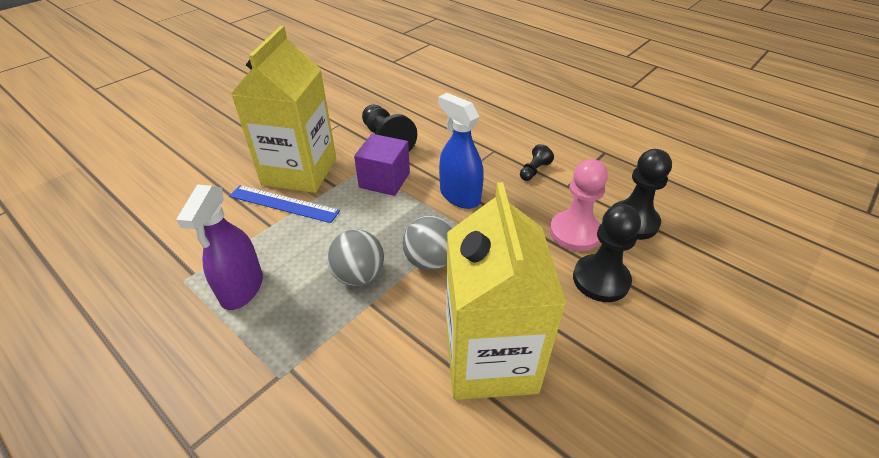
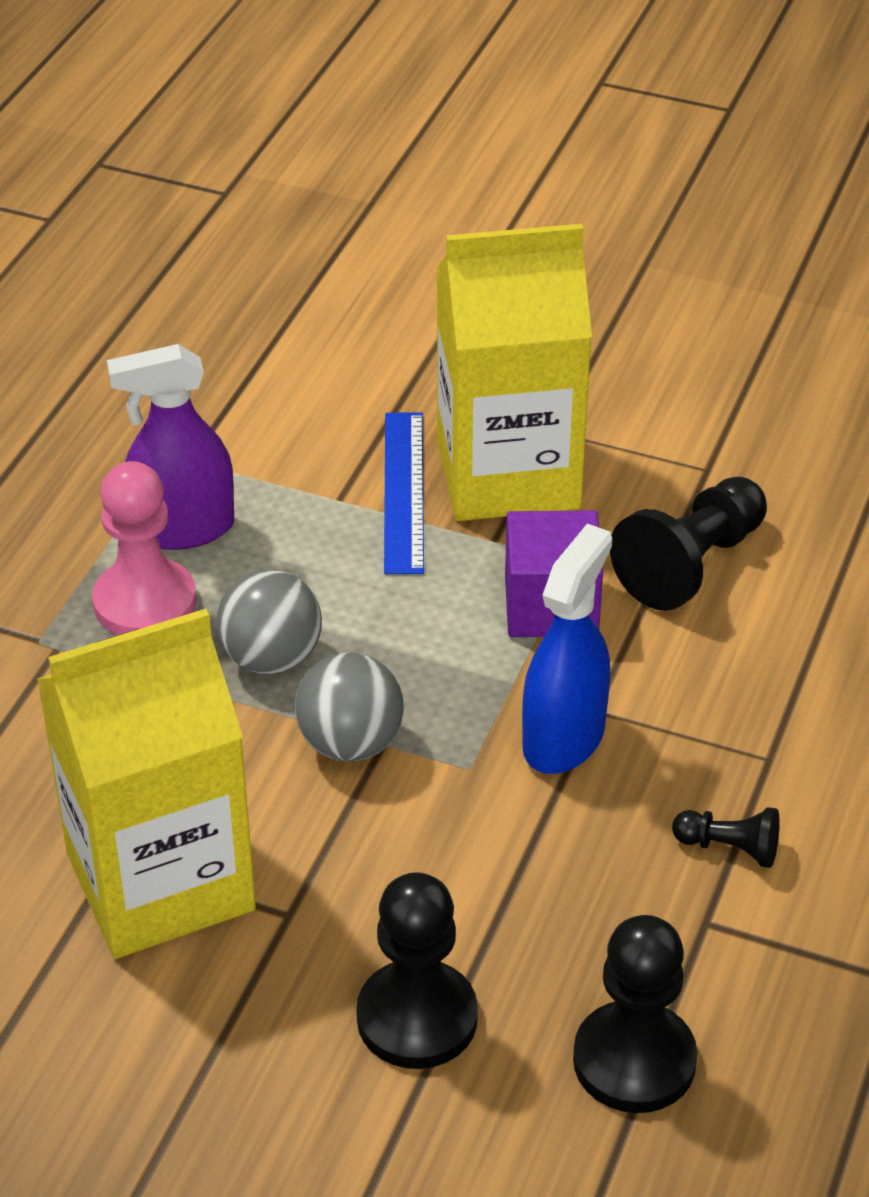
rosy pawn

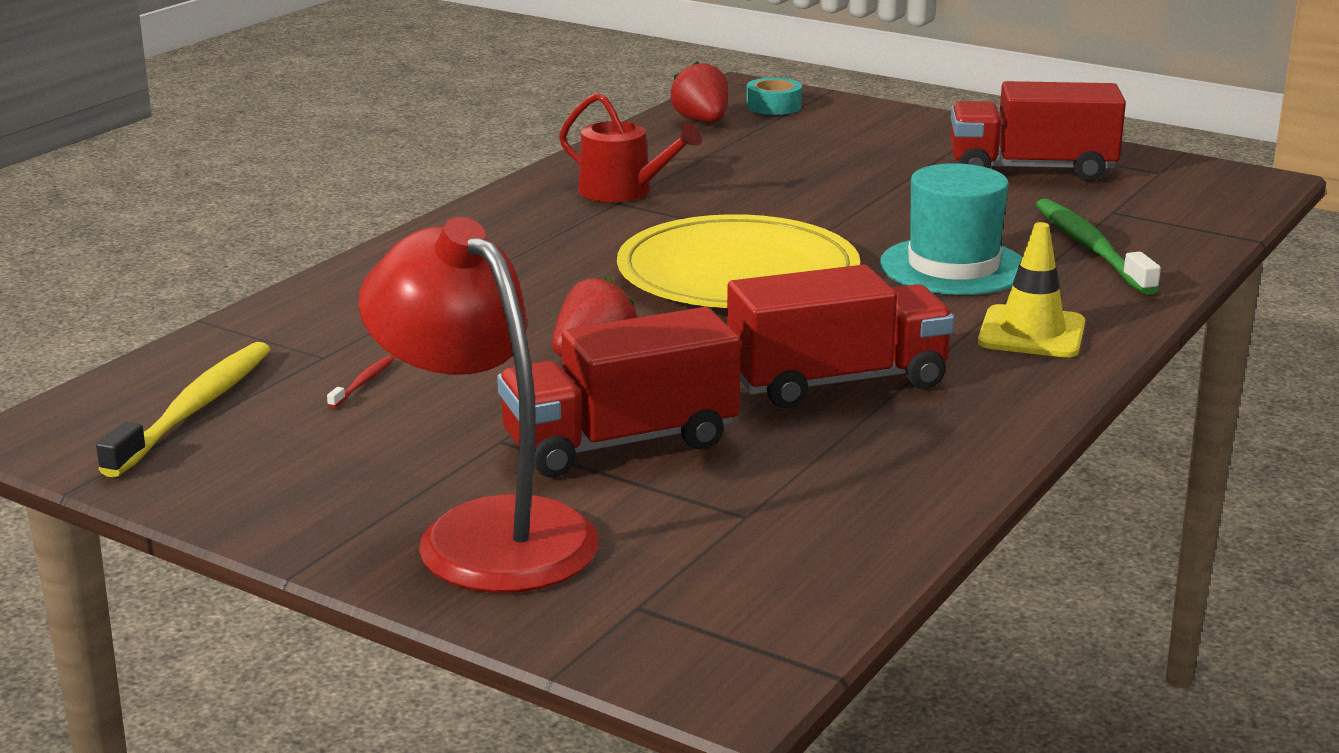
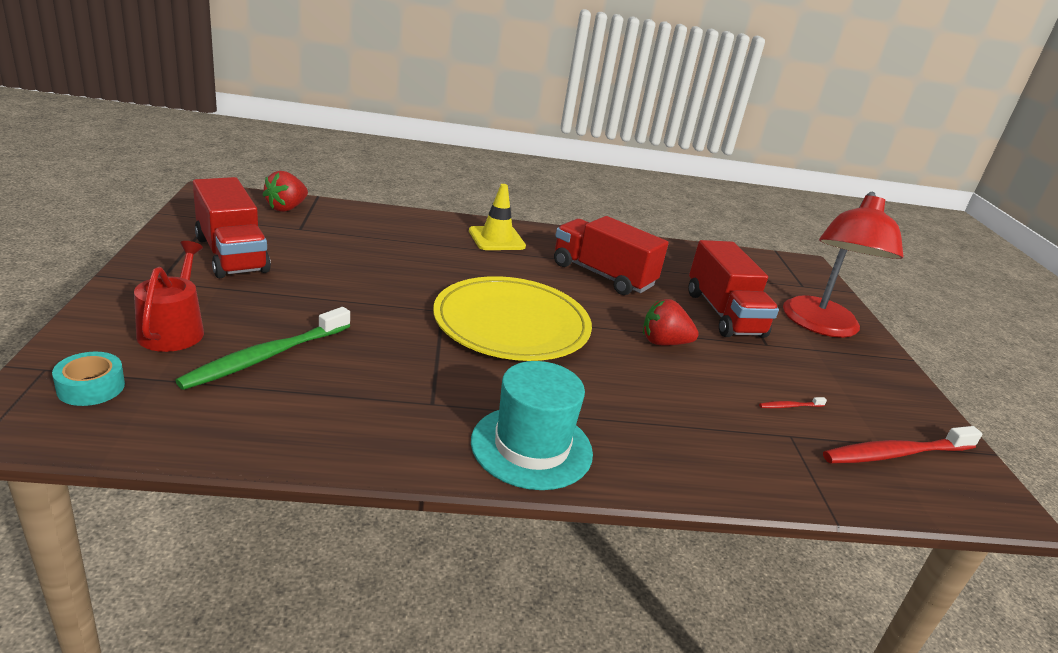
scarlet toy strawberry (1st from left)
scarlet watering pot
turquoise tall hat
emerald tooth brush
scarlet lorry (3rd from left)
scarlet tooth brush (2nd from left)

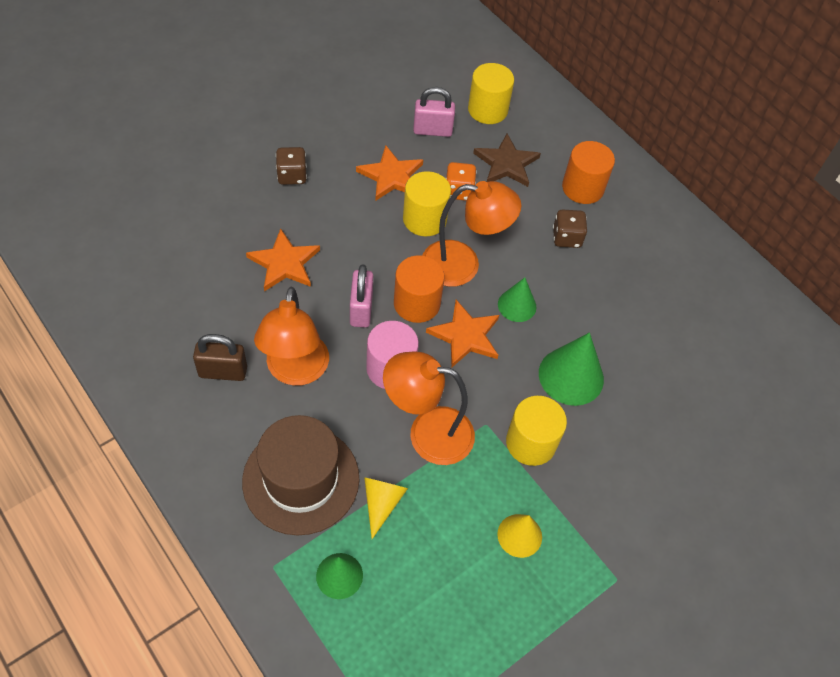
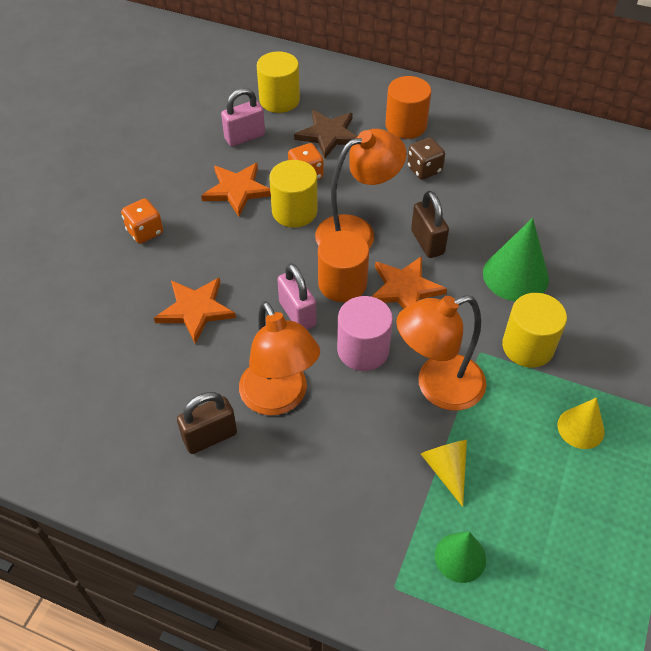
orange-coloured dice (1st from left)
dark brown padlock (2nd from left)
dark brown tall hat

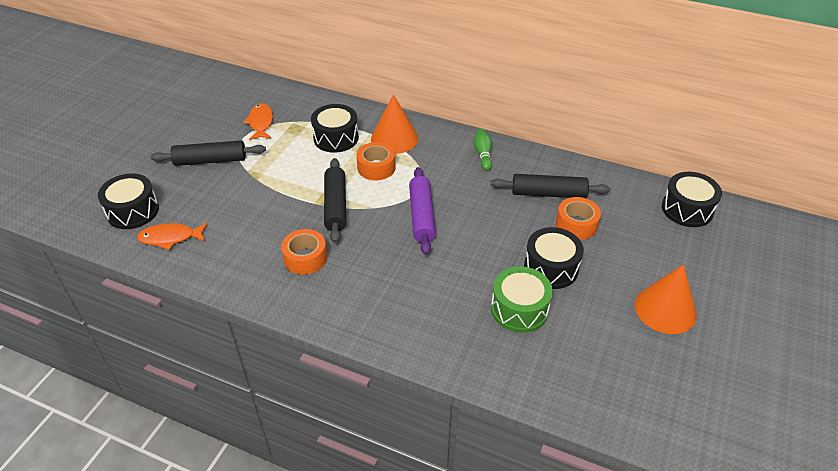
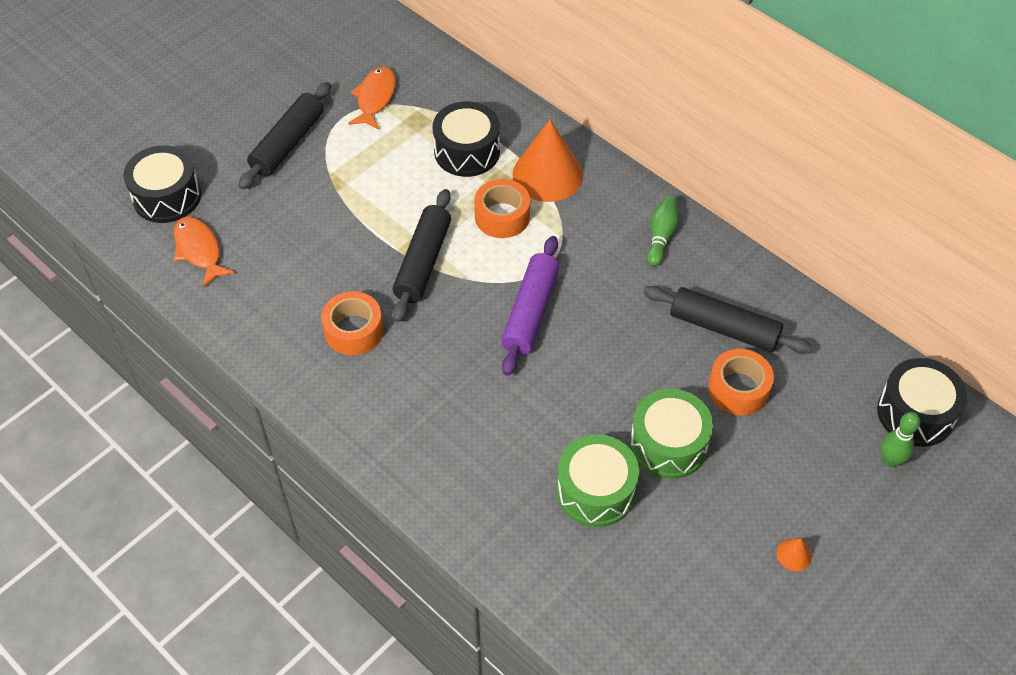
ebony pastry roller (1st from left)
orange-coloured fish (1st from left)
emerald toy drum (2nd from left)
orange-coloured cone (2nd from left)
emerald skittle (2nd from left)

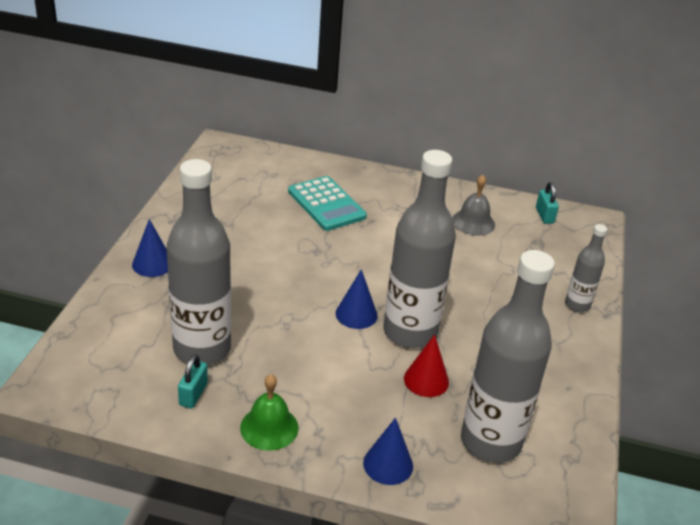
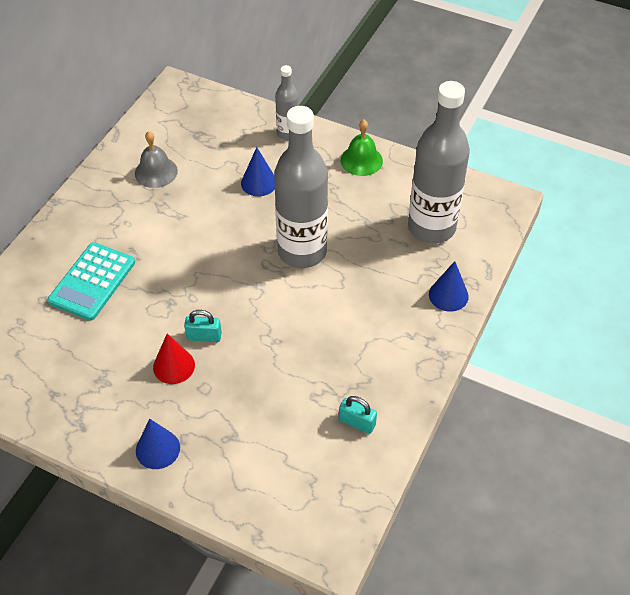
ash-grey flask (1st from left in the first image)
turquoise pocket calculator
turquoise padlock (1st from left)
cobalt cone (2nd from left)
scarlet cone
emerald hand bell

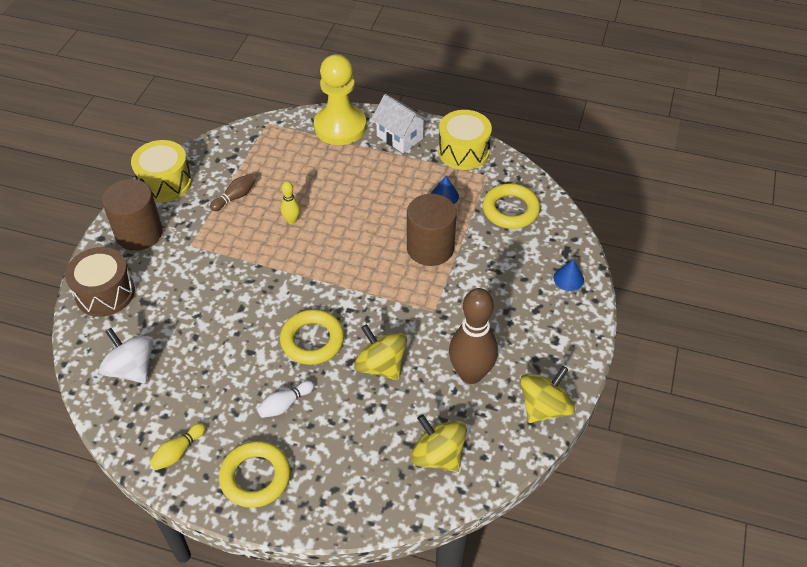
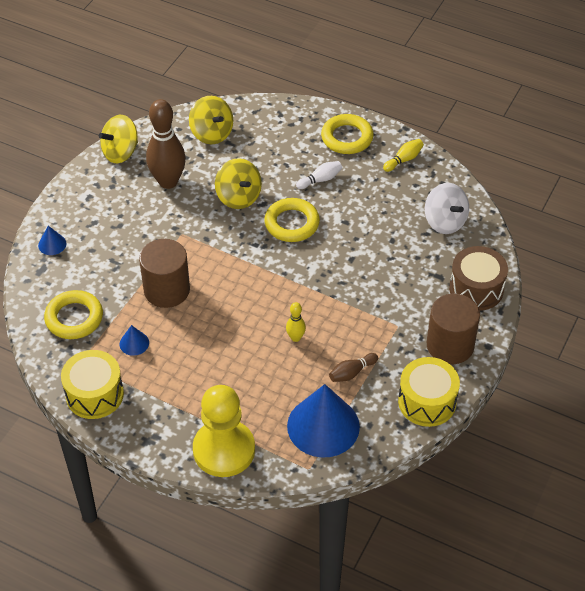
white house
cobalt cone (3rd from left)

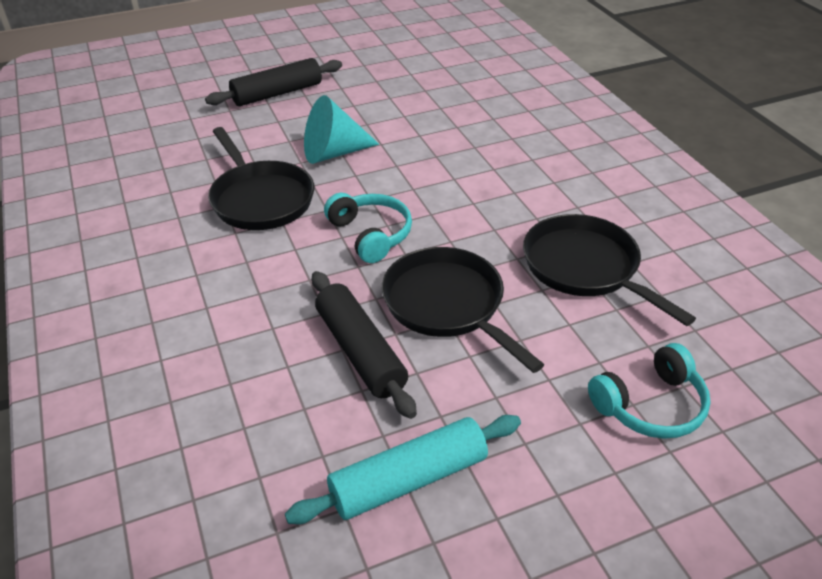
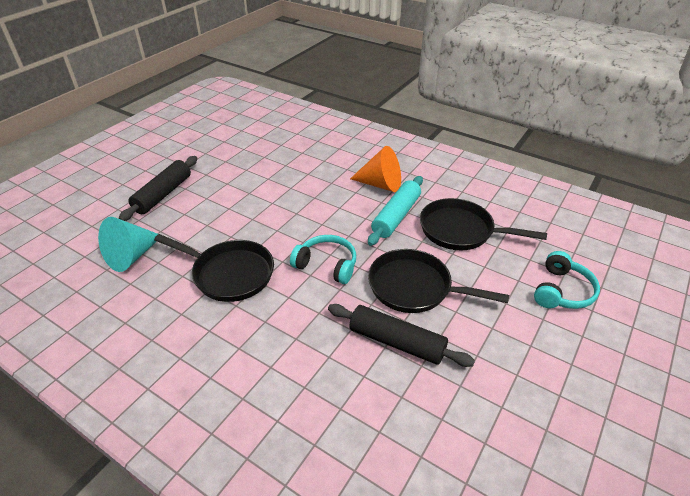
turquoise cone
turquoise pastry roller
orange-coloured cone

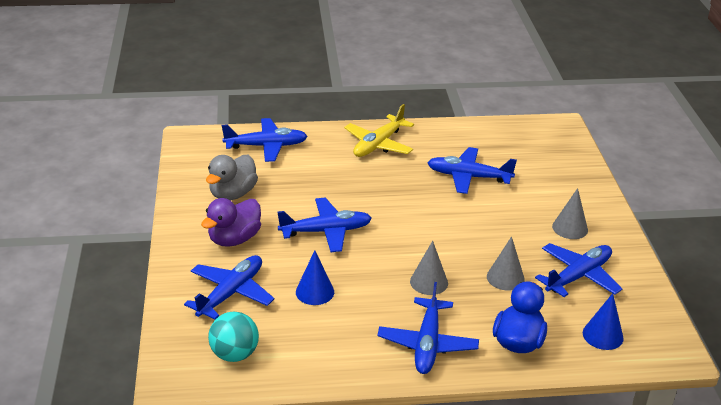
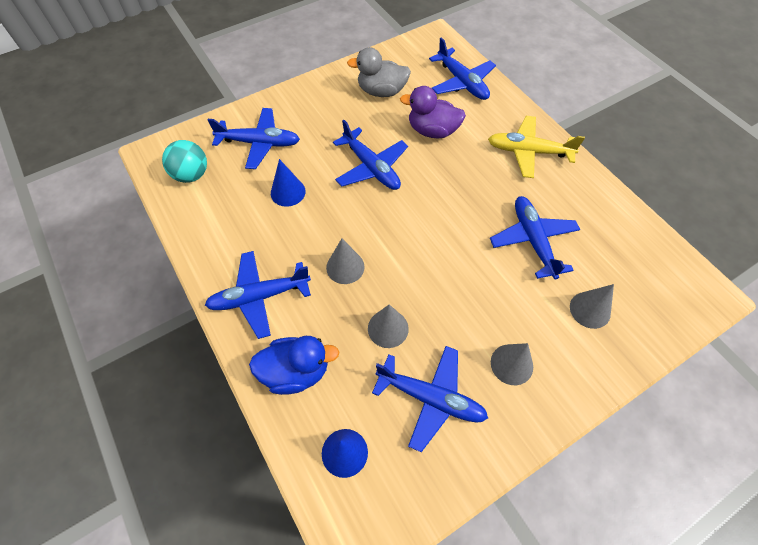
royal purple toy duck
ash-grey cone (4th from left)

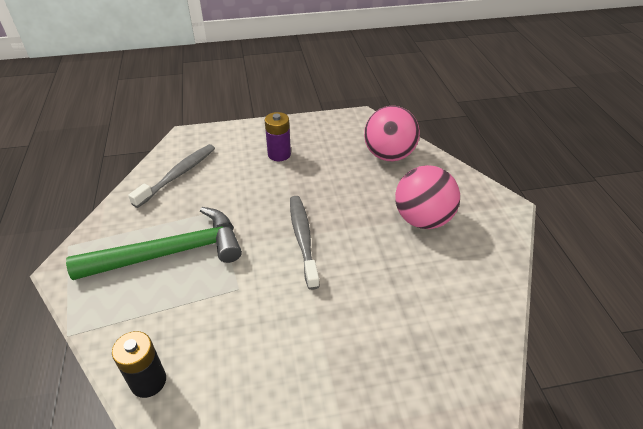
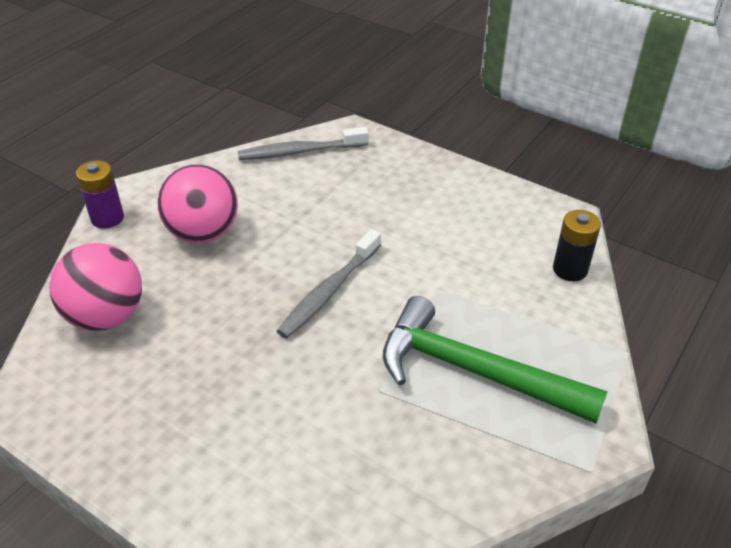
royal purple battery
ash-grey tooth brush (1st from left)

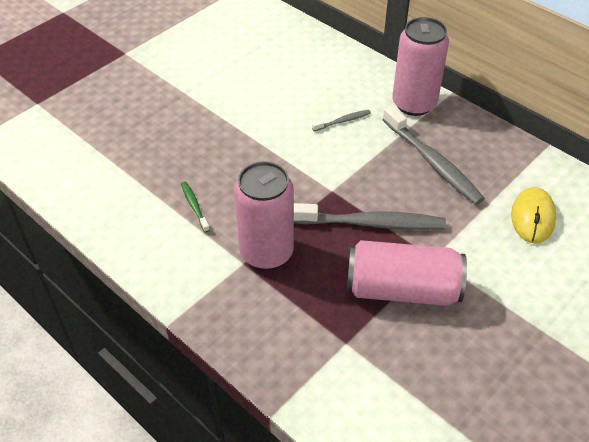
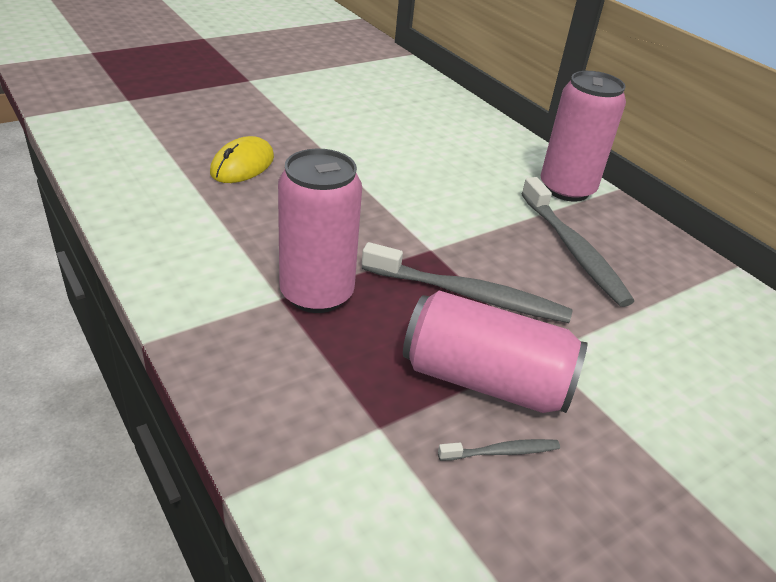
ash-grey tooth brush (2nd from left)
emerald tooth brush
golden PC mouse

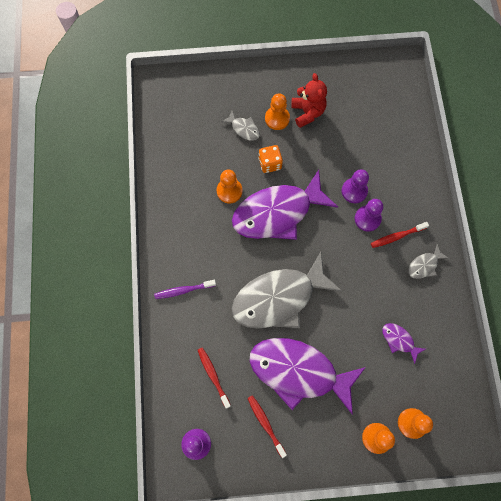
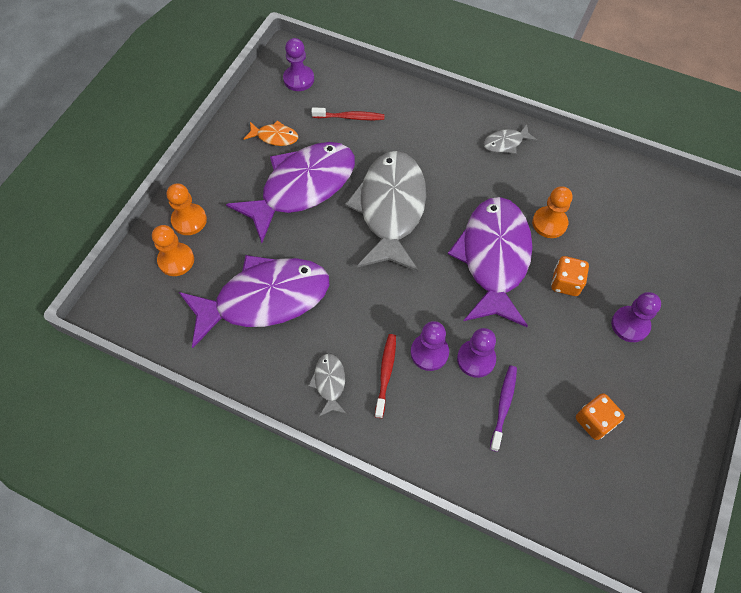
scarlet teddy bear
royal purple pawn (4th from left)
ash-grey fish (3rd from left)
royal purple tooth brush
royal purple fish (1st from left)
orange-coloured fish
orange-coloured dice (2nd from left)

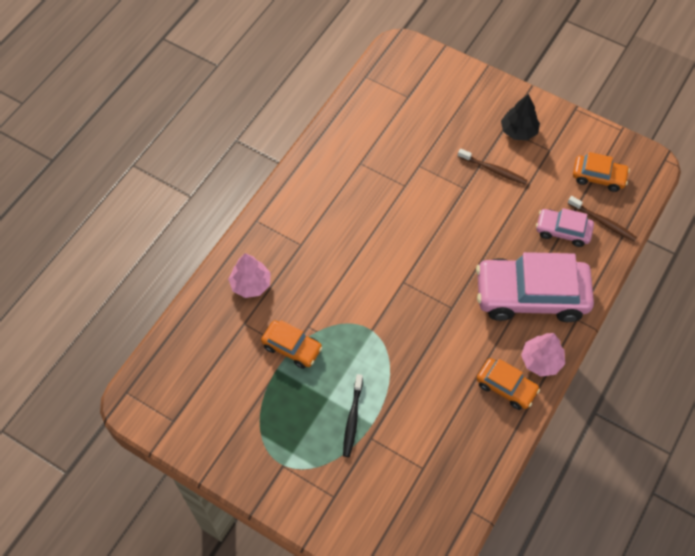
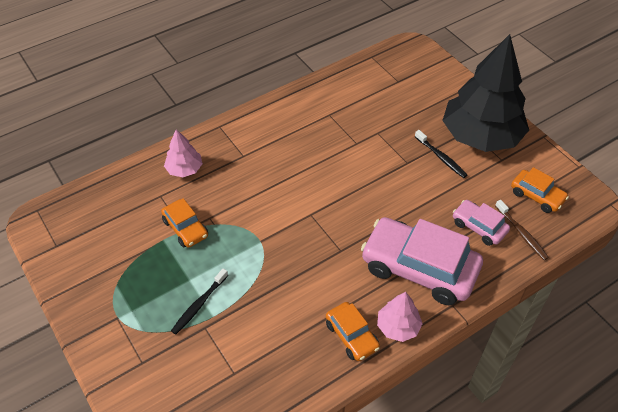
ebony toy tree
ebony tooth brush (2nd from left)

